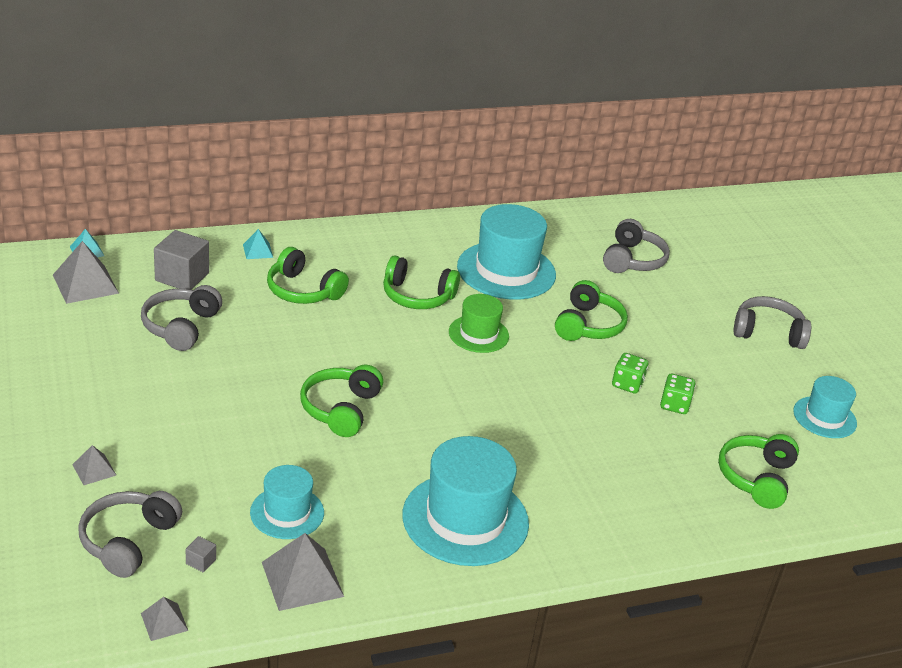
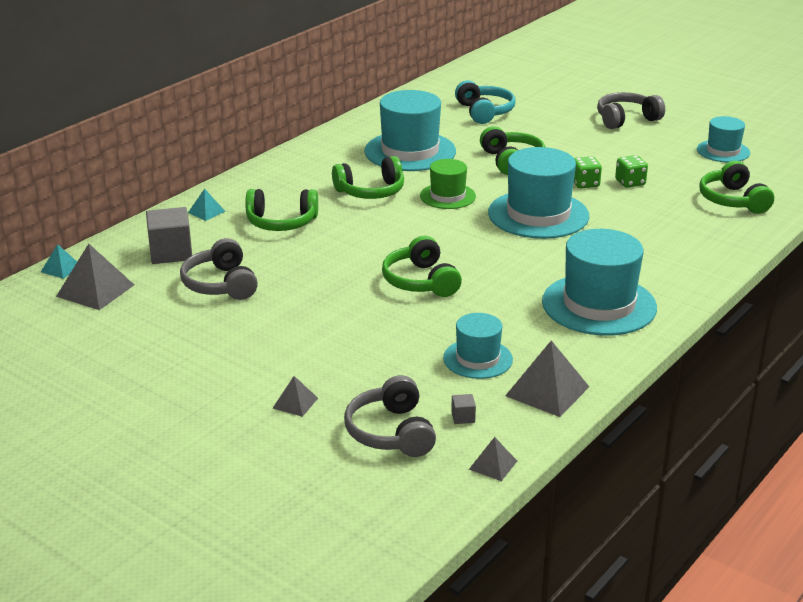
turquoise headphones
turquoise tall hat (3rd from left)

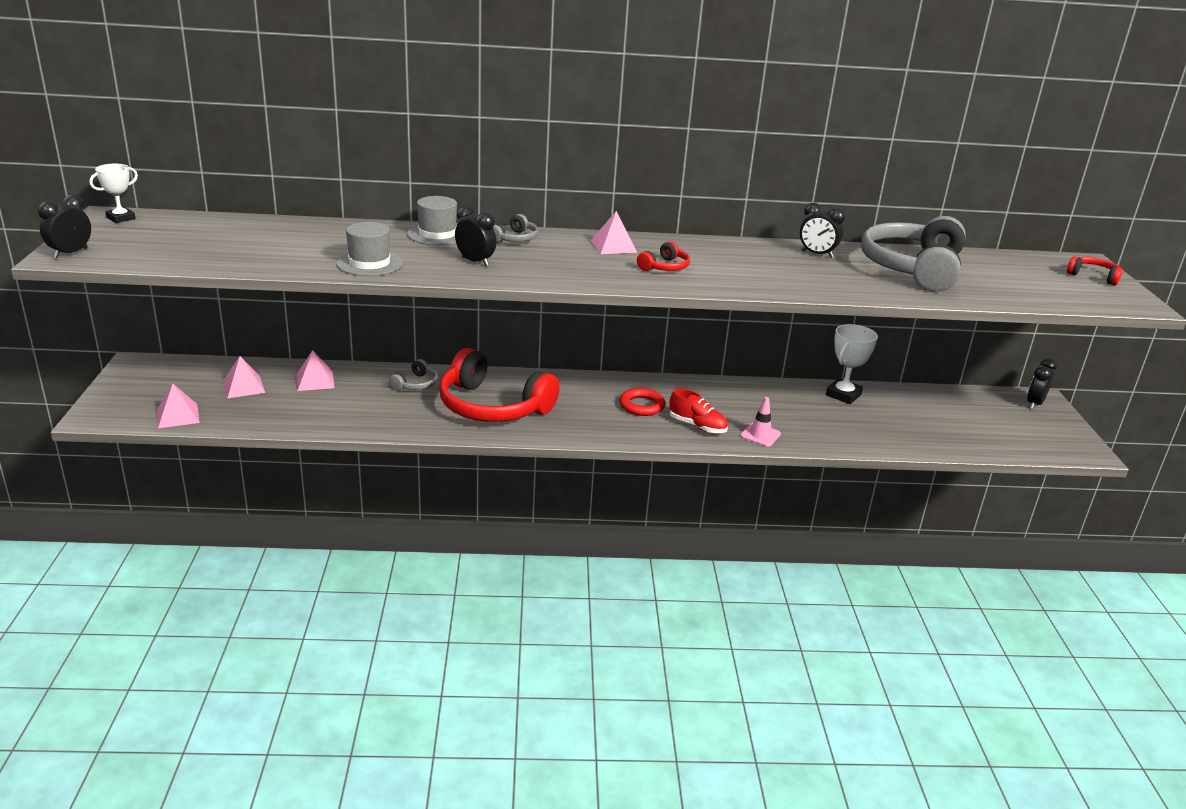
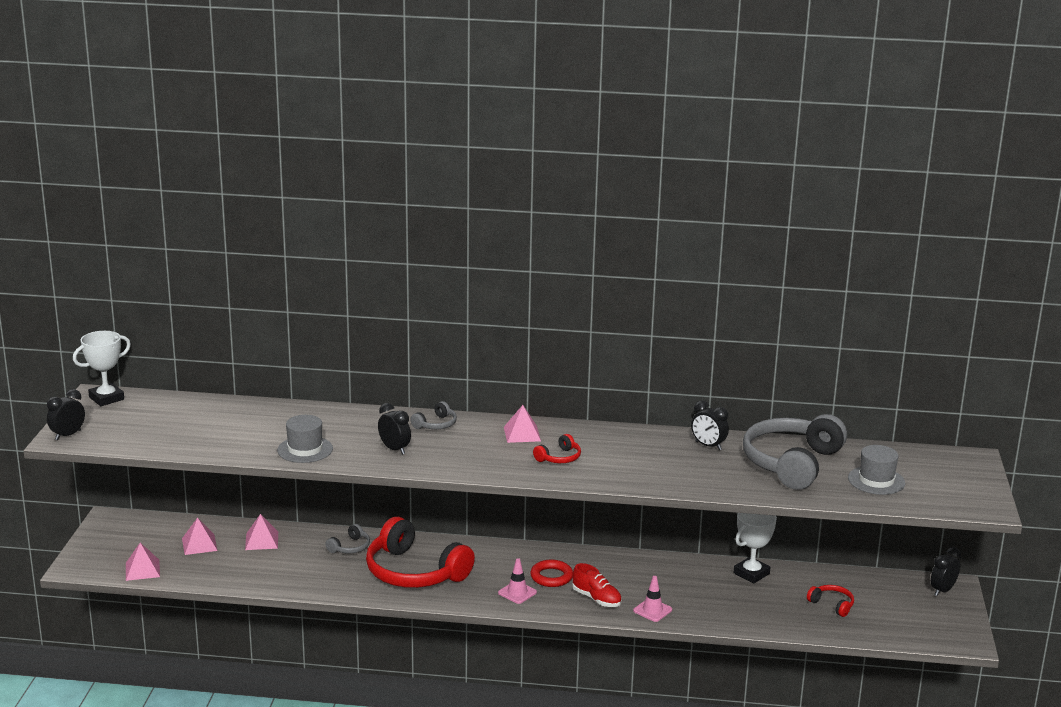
white award cup (1st from left)
ash-grey tall hat (2nd from left)
scarlet headphones (3rd from left)
rosy safety cone (1st from left)

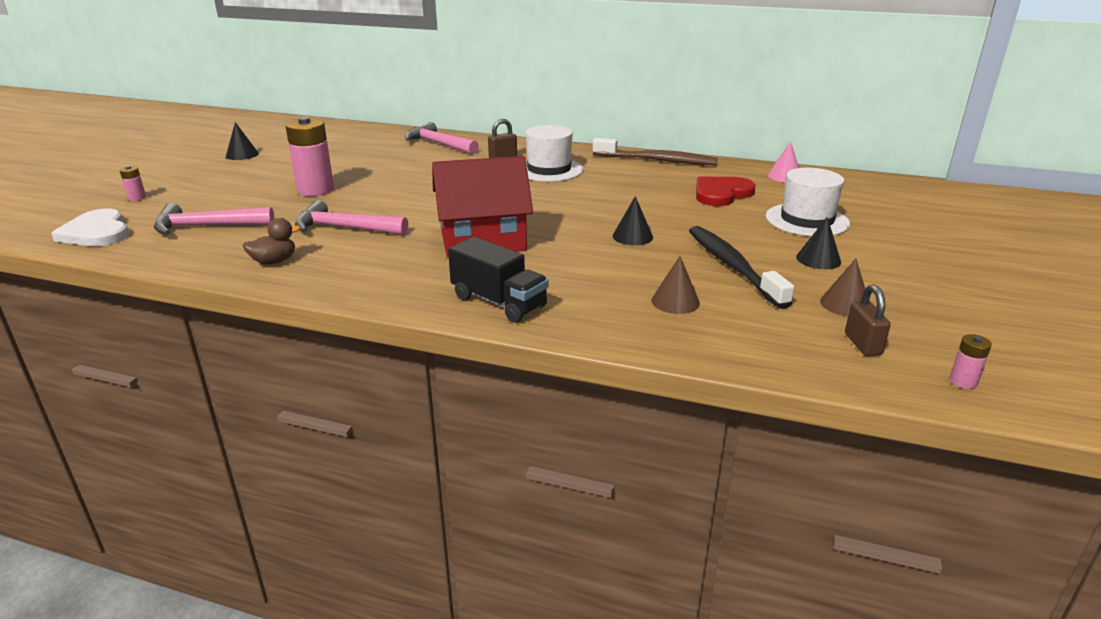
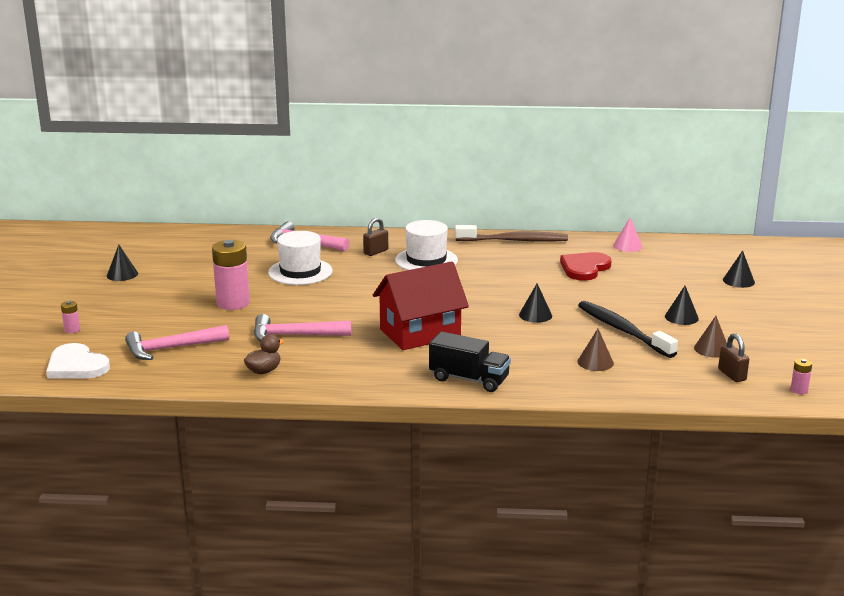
white tall hat (1st from left)
ebony cone (4th from left)

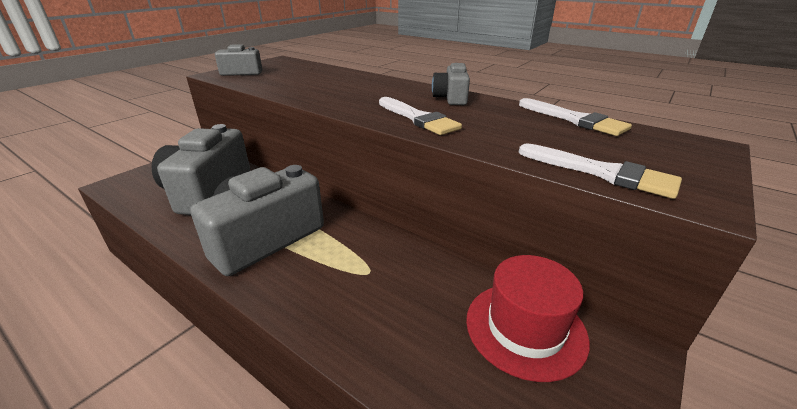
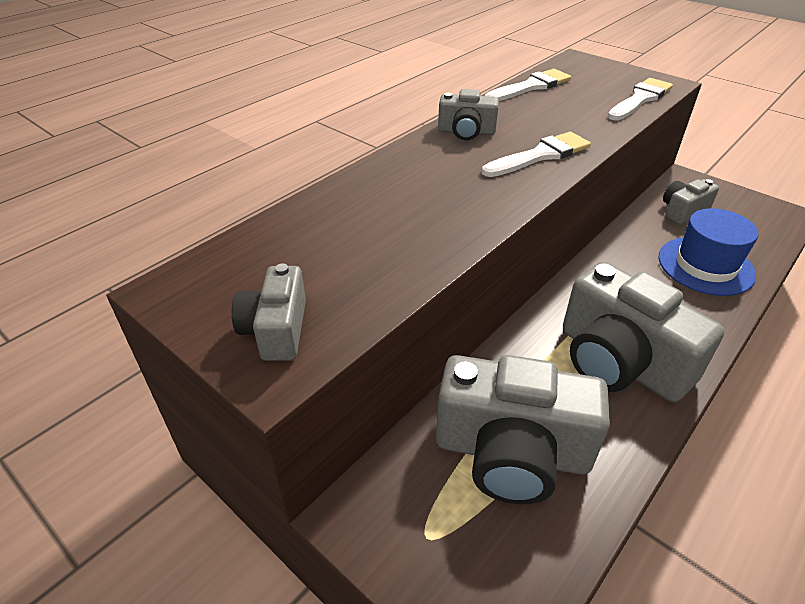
ash-grey compact camera (5th from left)
cobalt tall hat

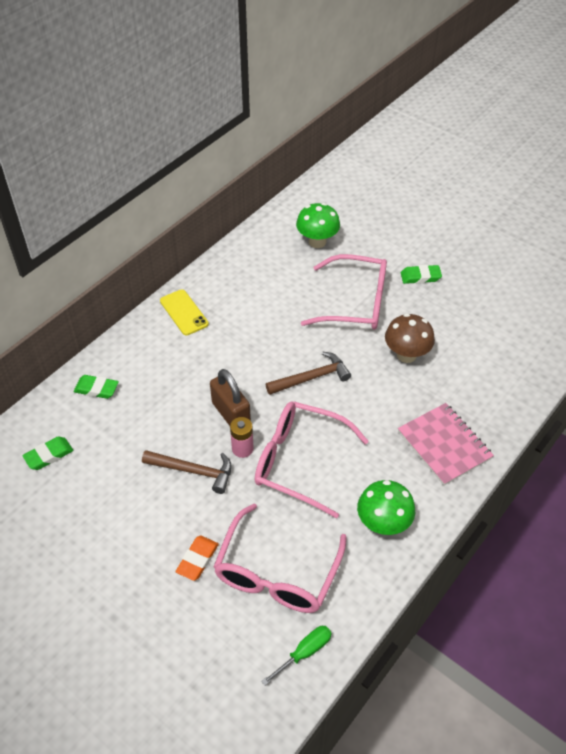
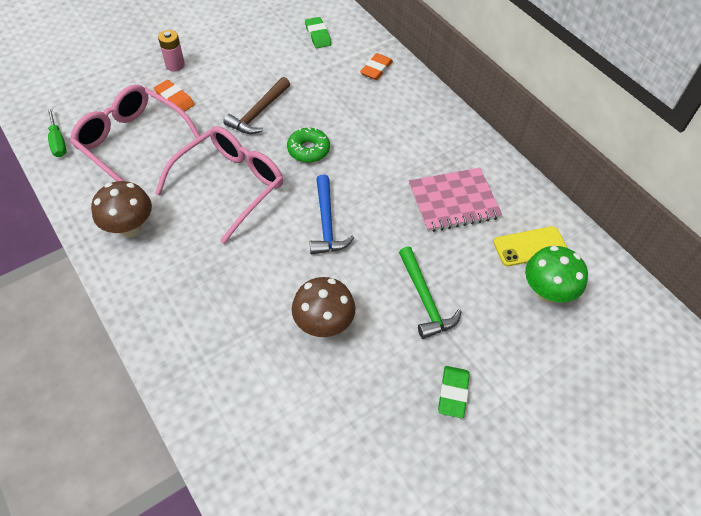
emerald claw hammer
golden mobile phone
cobalt claw hammer
emerald donut
orange-coloured eraser (2nd from left)
rosy notebook
rosy battery
dark brown toadstool (1st from left)

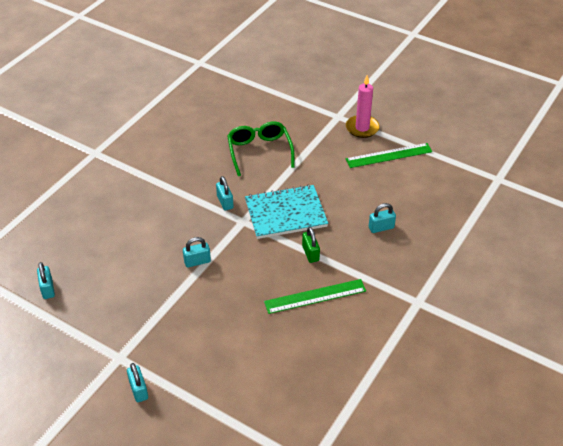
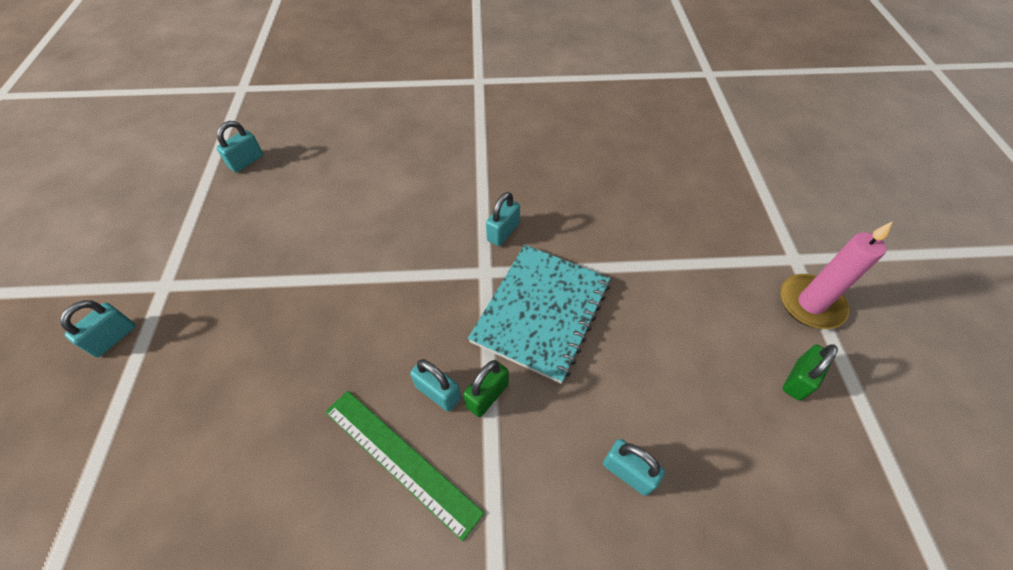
emerald glasses
emerald padlock (2nd from left)
turquoise notebook
turquoise padlock (3rd from left)

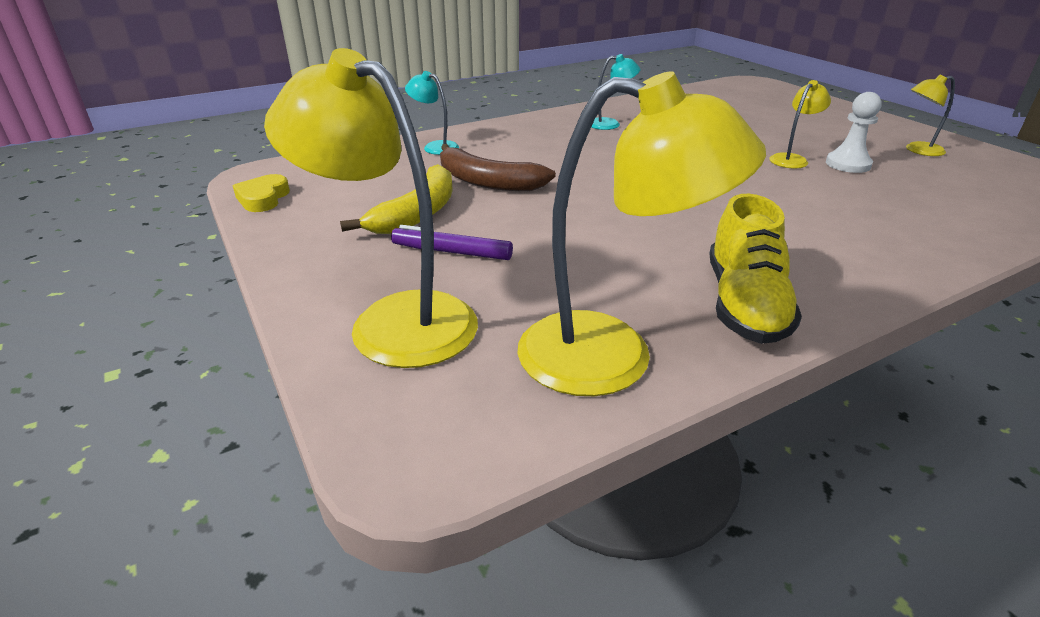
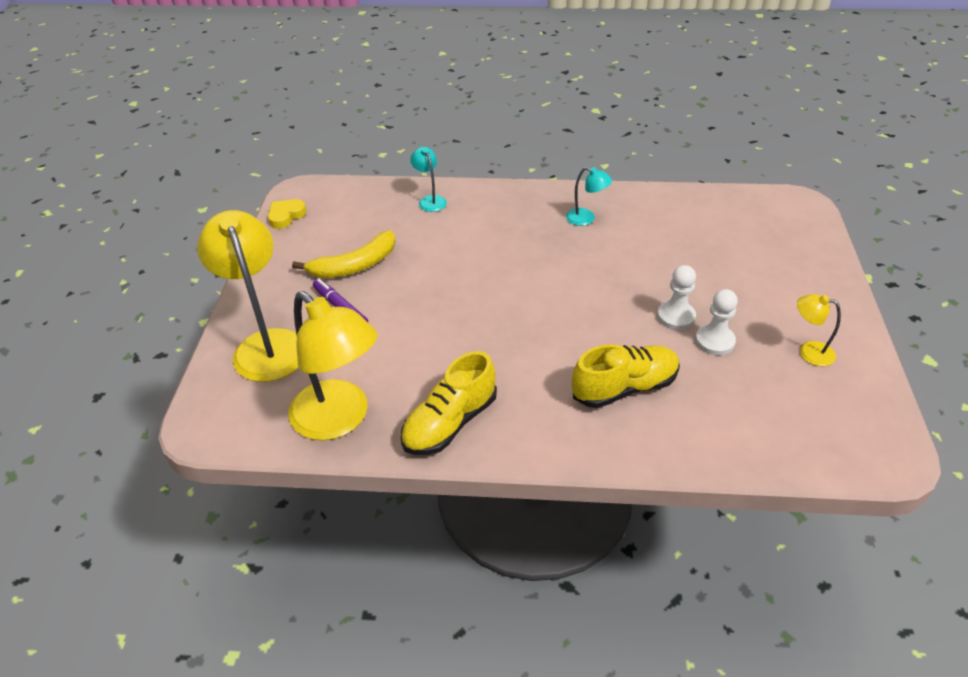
white pawn (1st from left)
dark brown banana fruit
golden lace-up shoe (2nd from left)

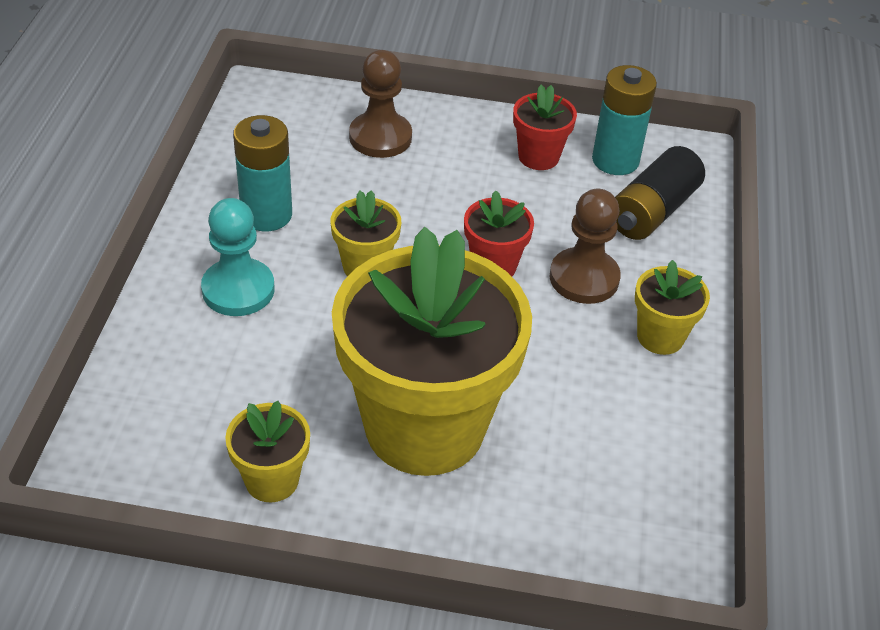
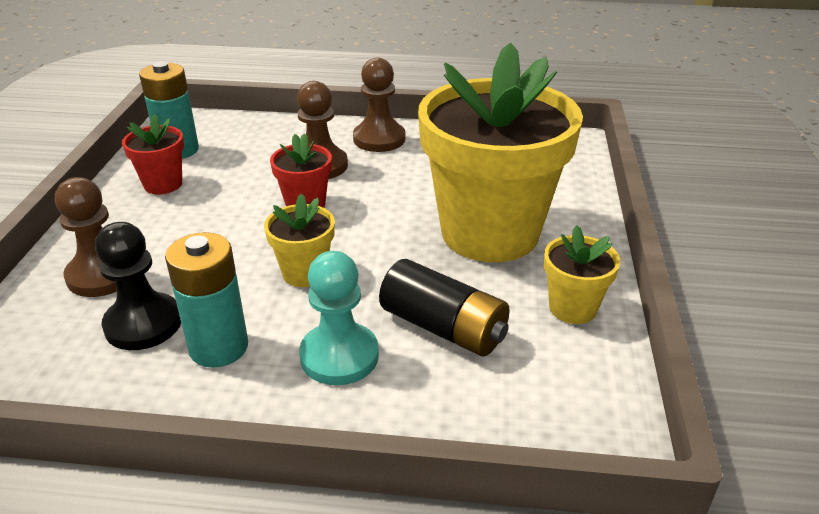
ebony battery
dark brown pawn (3rd from left)
ebony pawn

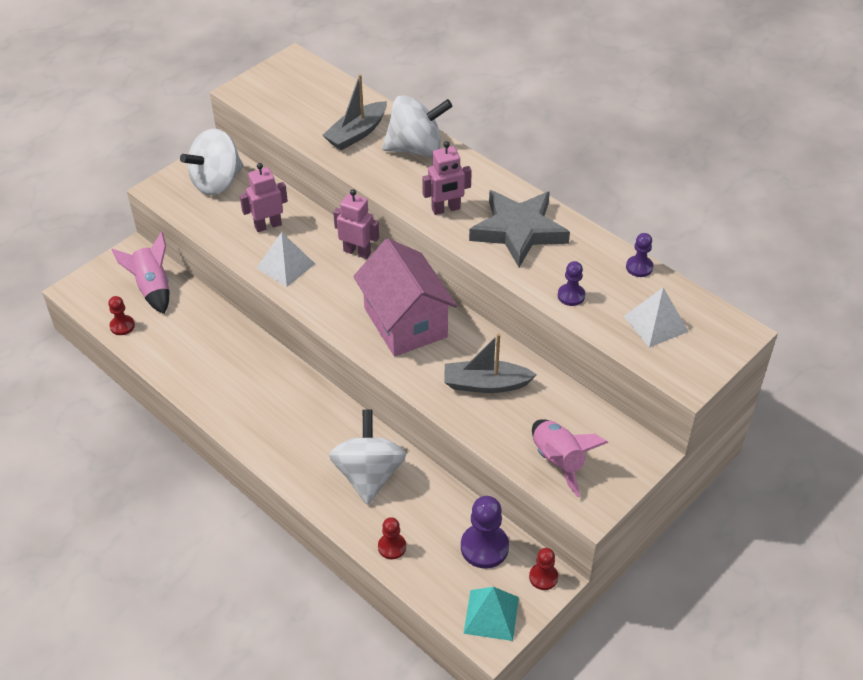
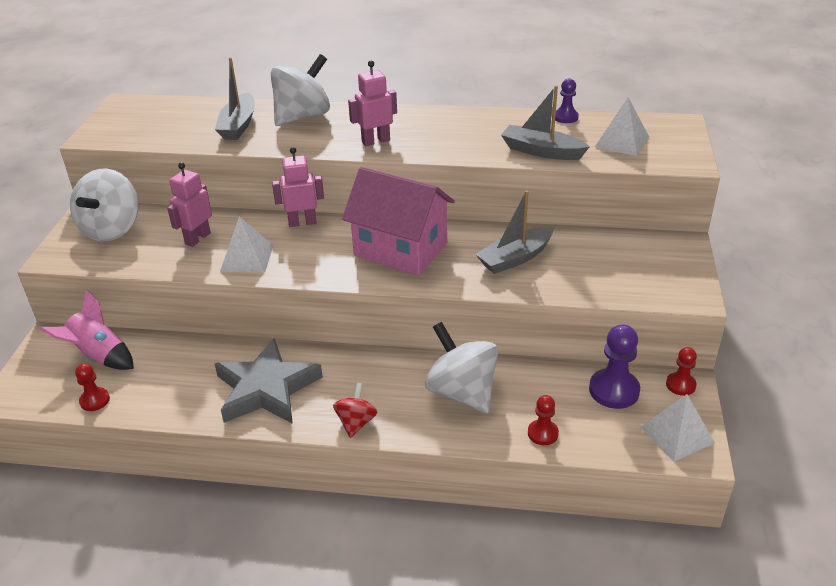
rosy robot (3rd from left)
ash-grey star shape
ash-grey sailboat (3rd from left)
rosy spaceship (2nd from left in the first image)
white solid pyramid (3rd from left)
scarlet spinning top

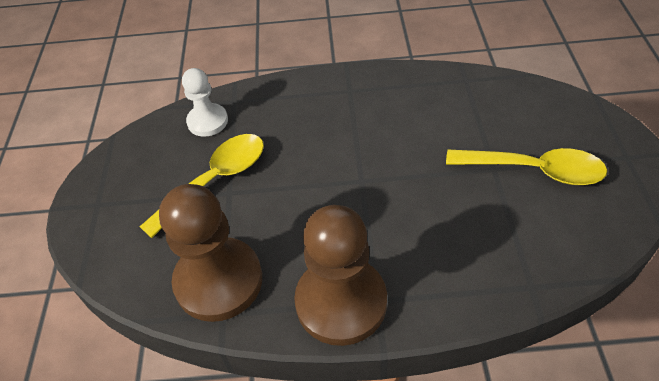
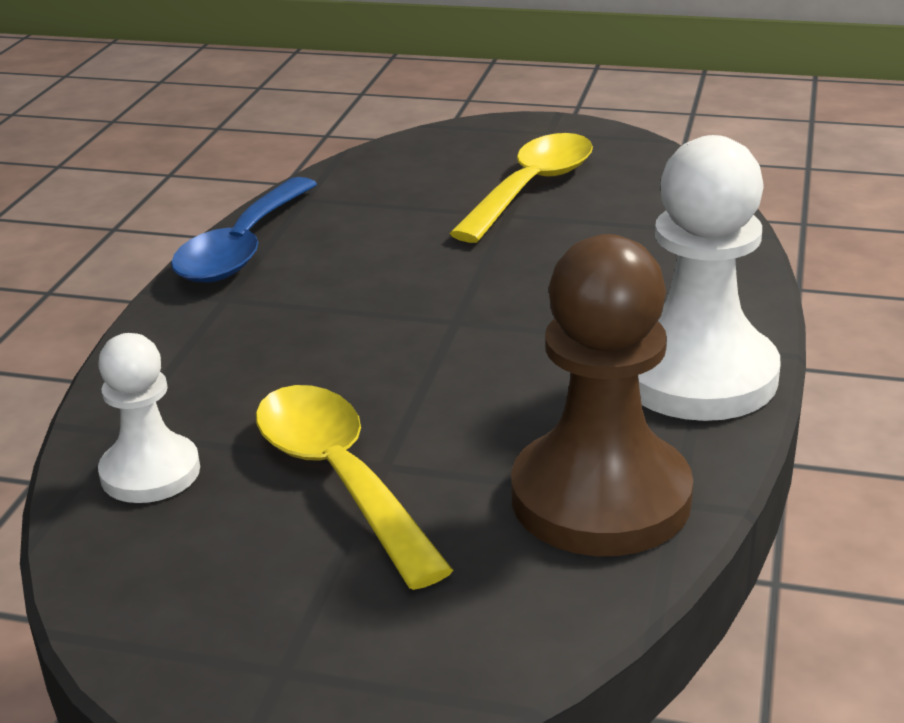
white pawn (2nd from left)
cobalt teaspoon

